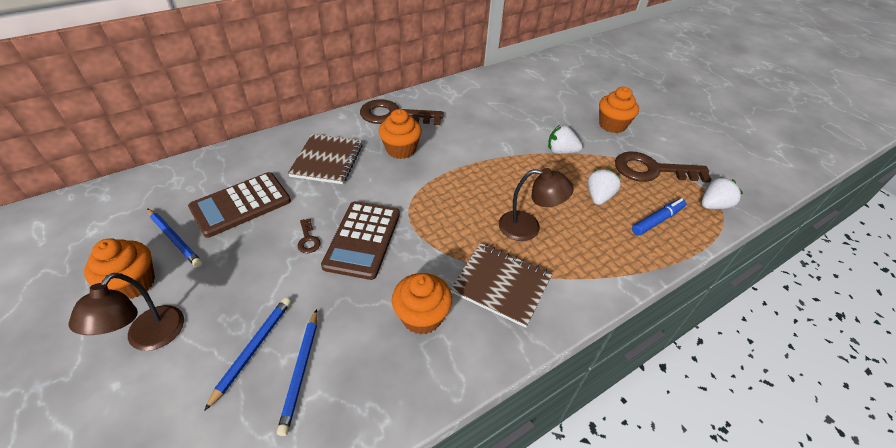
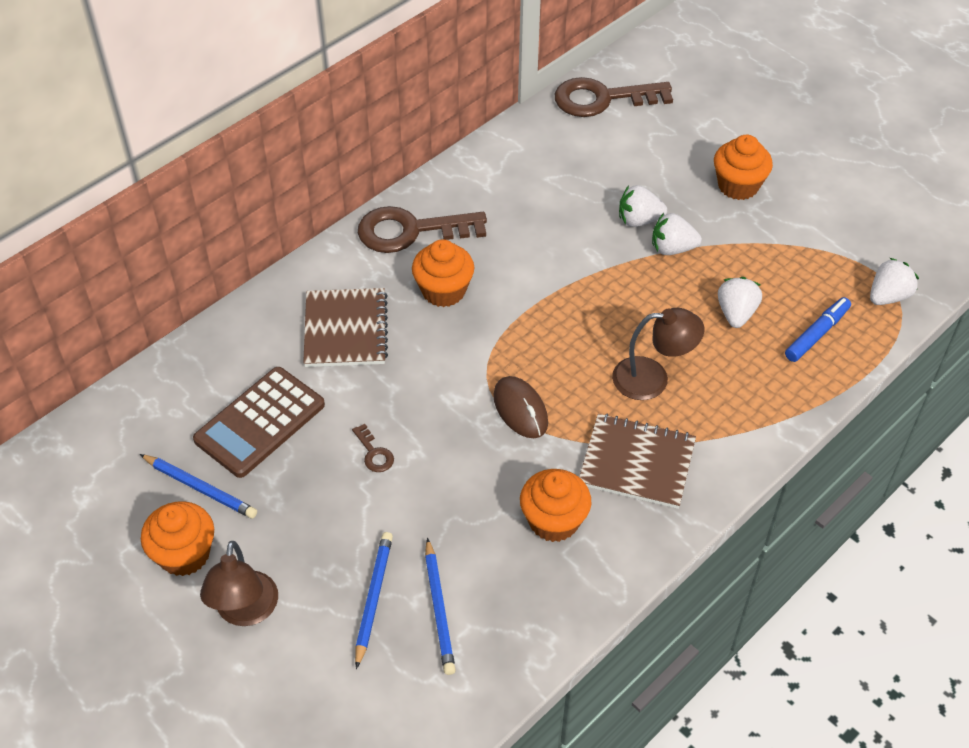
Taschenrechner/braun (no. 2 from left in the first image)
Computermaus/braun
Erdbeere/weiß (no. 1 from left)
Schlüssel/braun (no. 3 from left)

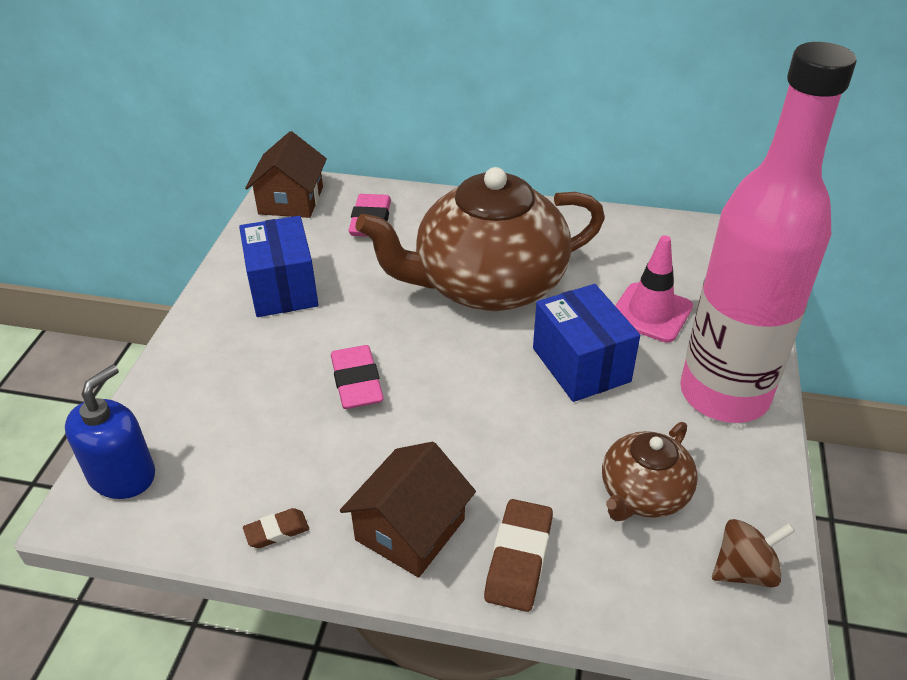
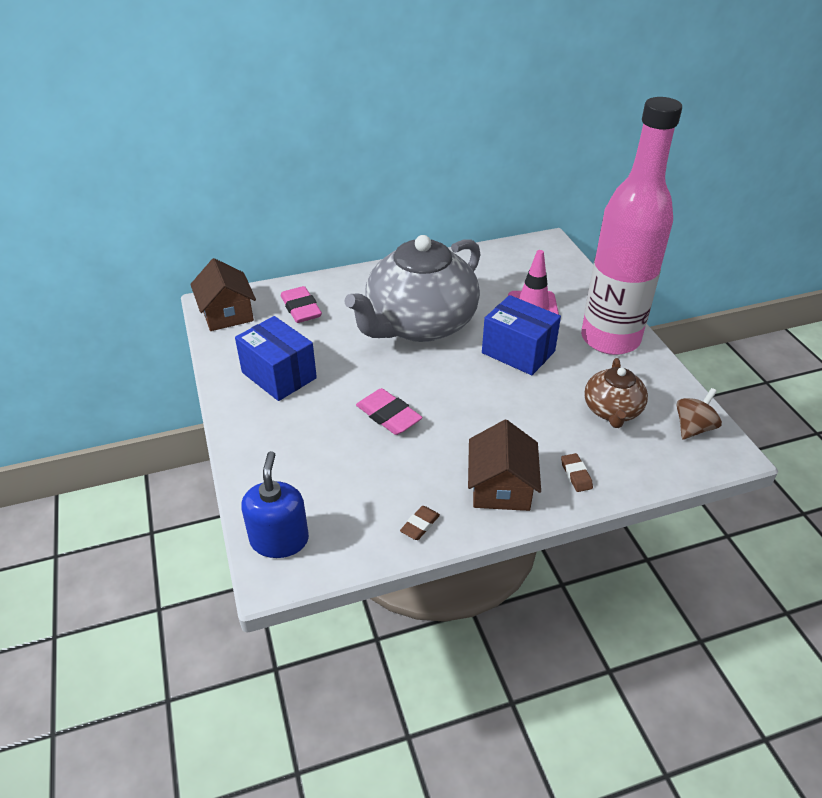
Teekanne/grau
Radiergummi/braun (no. 2 from left)

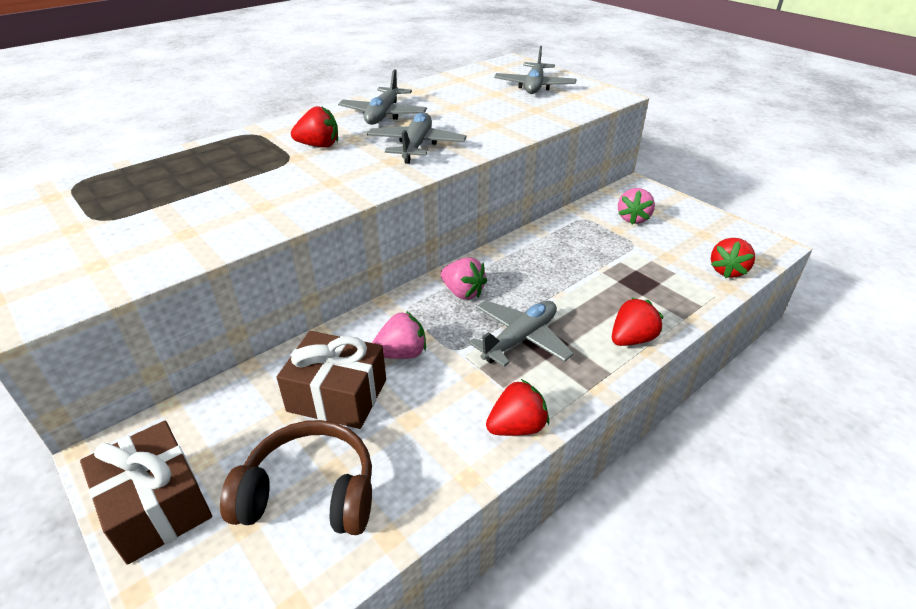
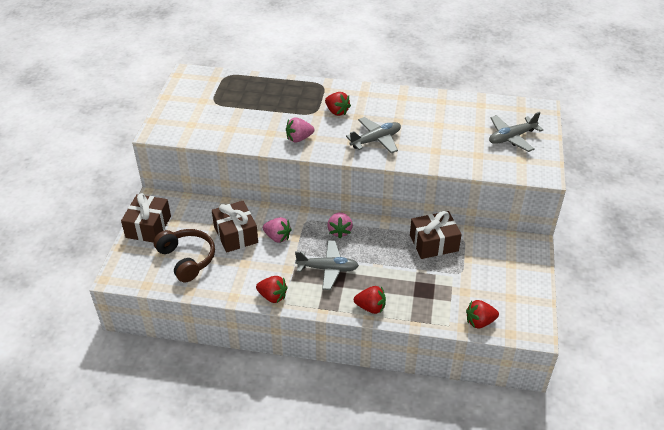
Flugzeug/grau (no. 1 from left in the first image)
Geschenk/braun (no. 3 from left)
Erdbeere/rosa (no. 2 from left)

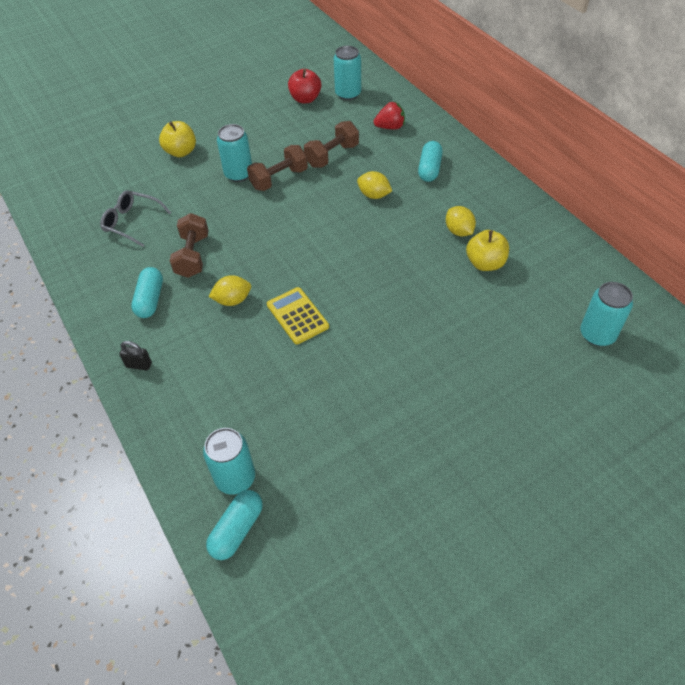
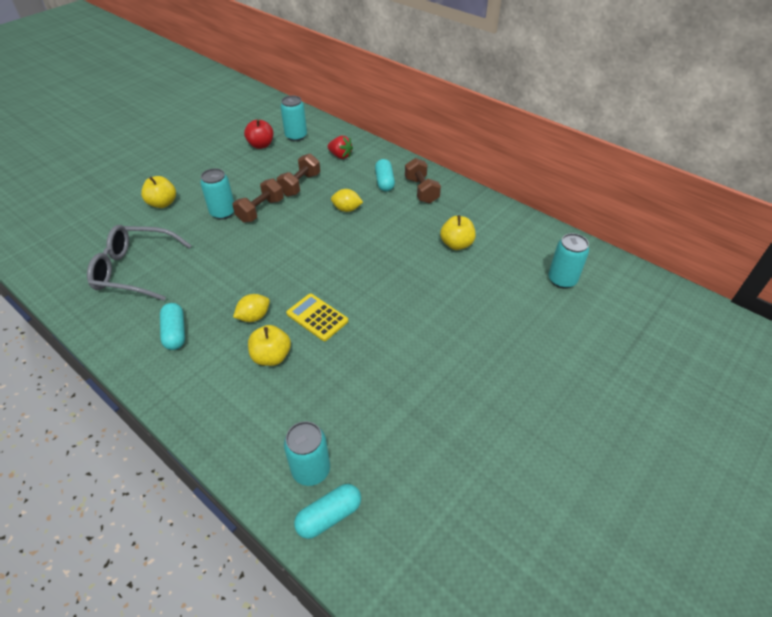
Vorhängeschloss/schwarz
Zitrone/gelb (no. 3 from left in the first image)
Apfel/gelb (no. 2 from left)
Hantel/braun (no. 3 from left)
Kapsel/türkis (no. 2 from left)
Erdbeere/rot
Brille/grau

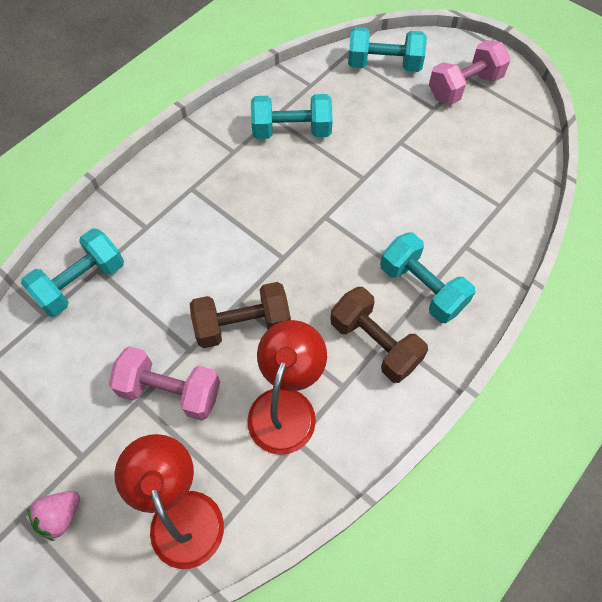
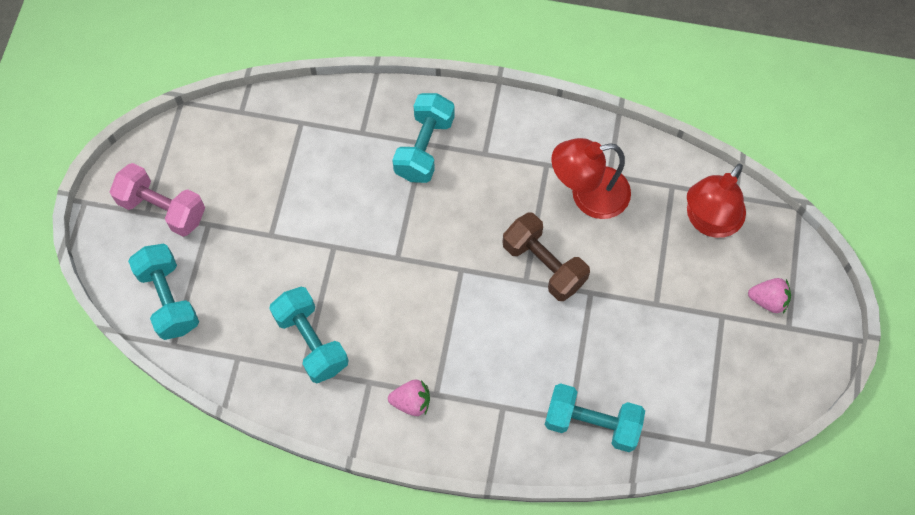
Hantel/rosa (no. 1 from left in the first image)
Hantel/braun (no. 2 from left in the first image)
Erdbeere/rosa (no. 1 from left)

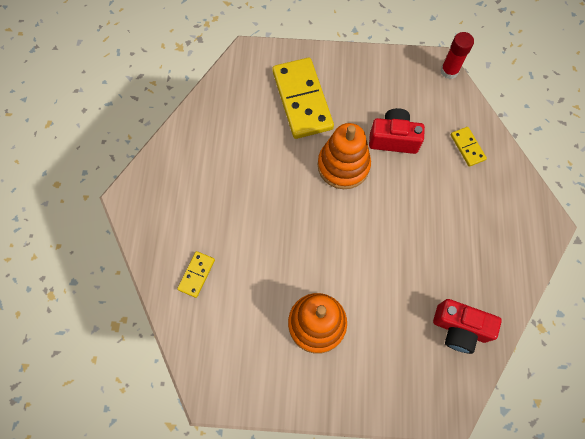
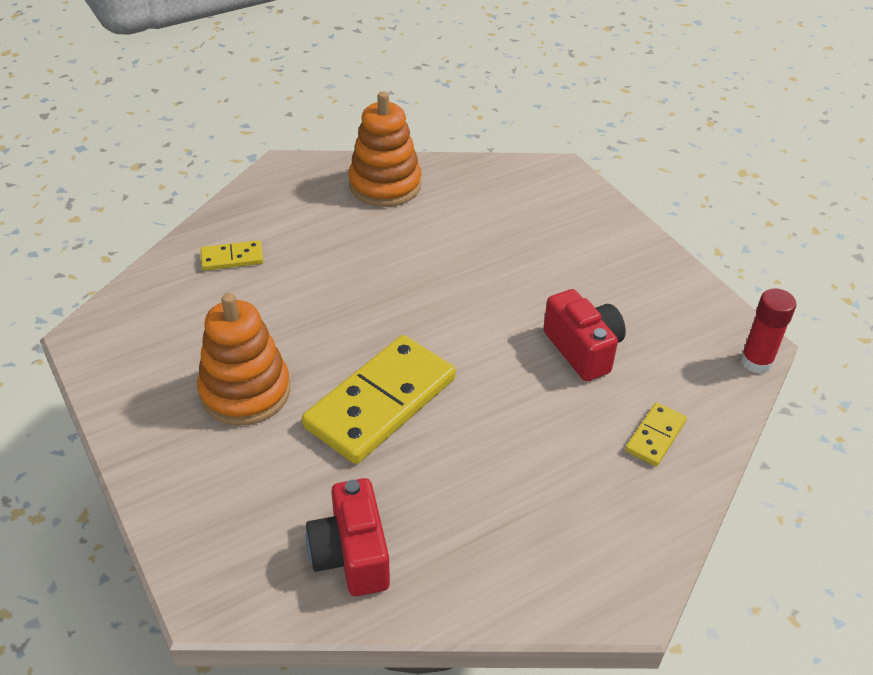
Dominostein/gelb (no. 2 from left)
Stapelspielzeug/orange (no. 2 from left)

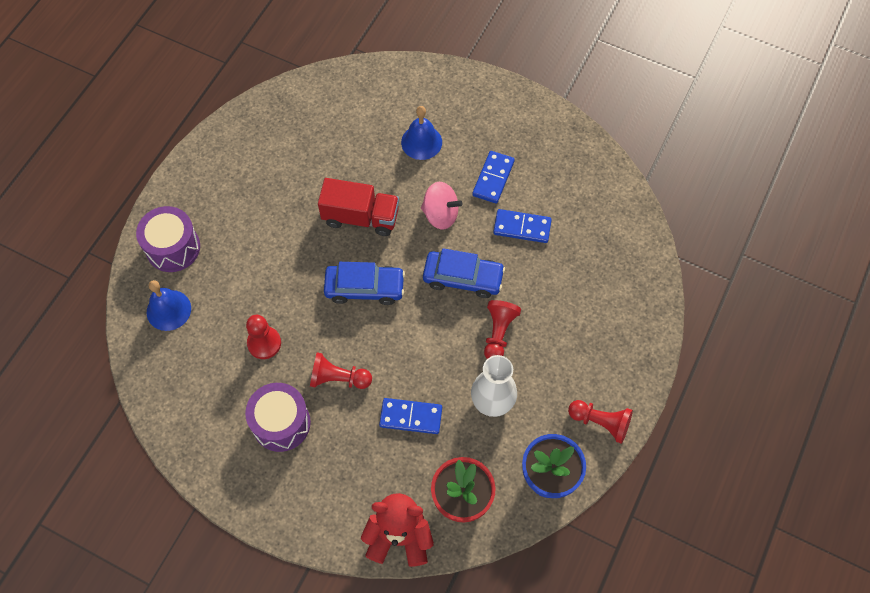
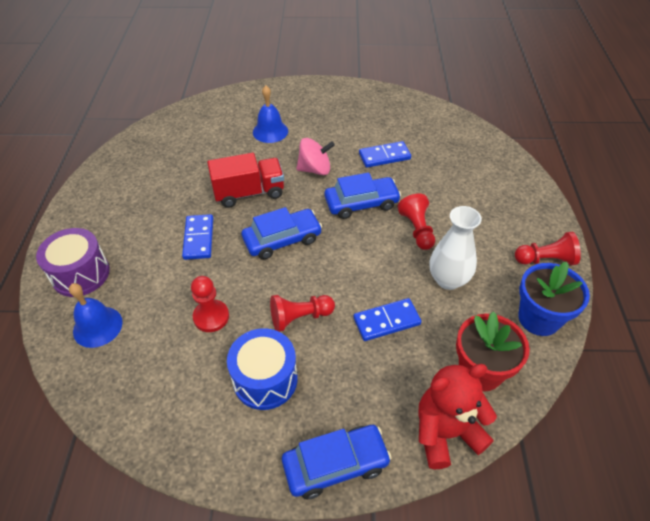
Auto/blau (no. 2 from left)
Dominostein/blau (no. 1 from left)
Trommel/blau

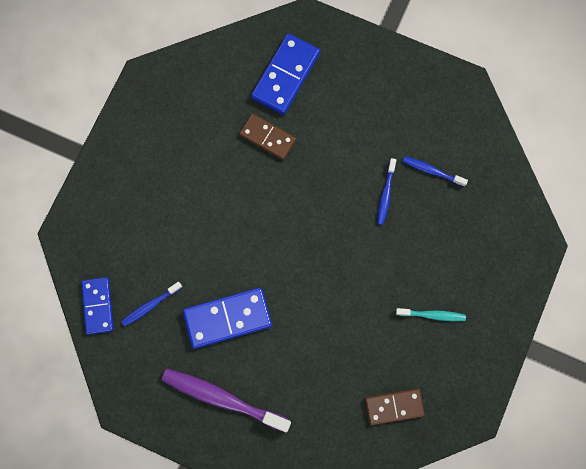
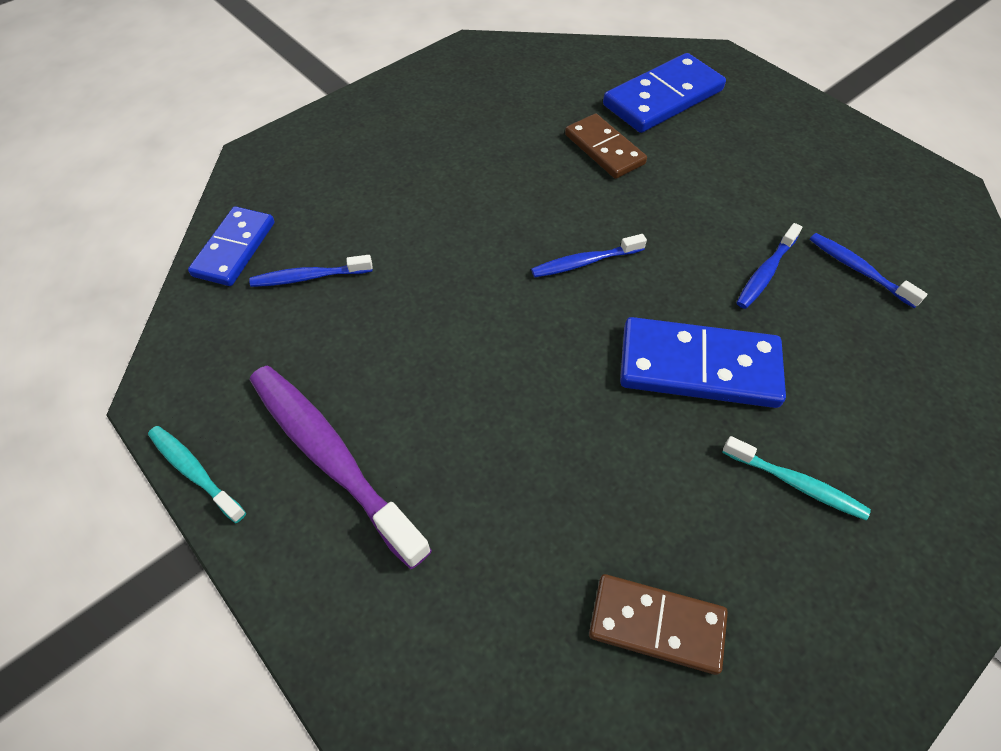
Zahnbürste/türkis (no. 1 from left)
Zahnbürste/blau (no. 2 from left)
Dominostein/blau (no. 3 from left)

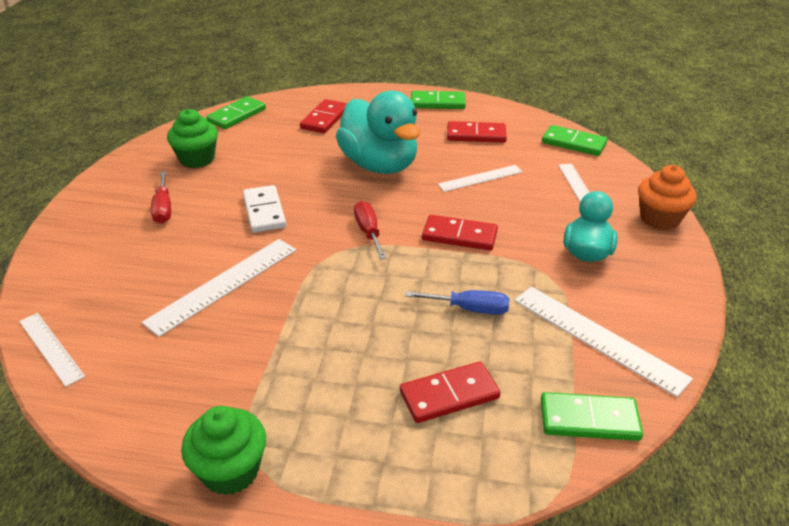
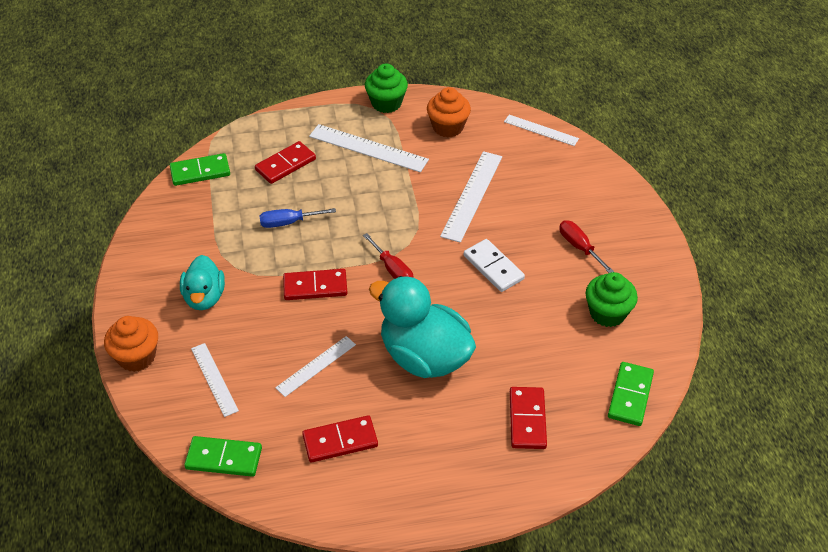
Dominostein/grün (no. 2 from left in the first image)
Muffin/orange (no. 2 from left)
Lineal/weiß (no. 3 from left)

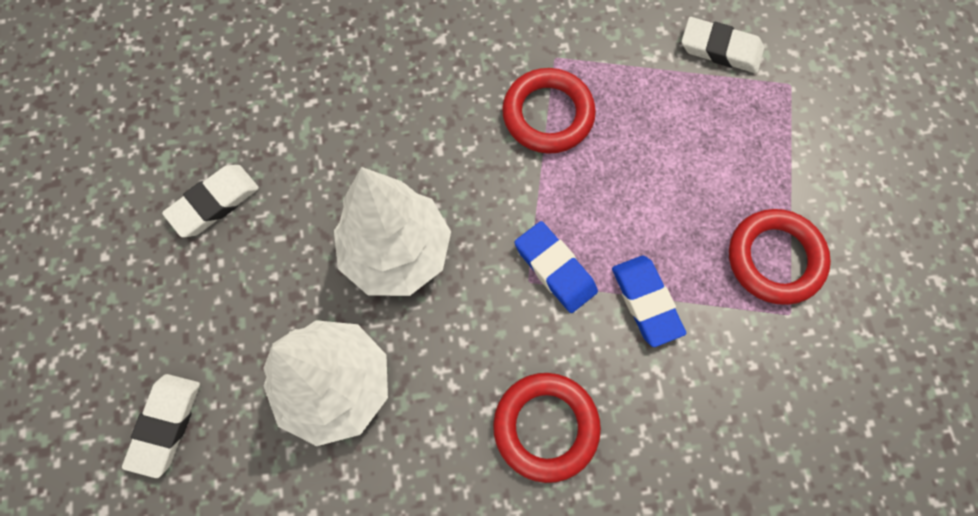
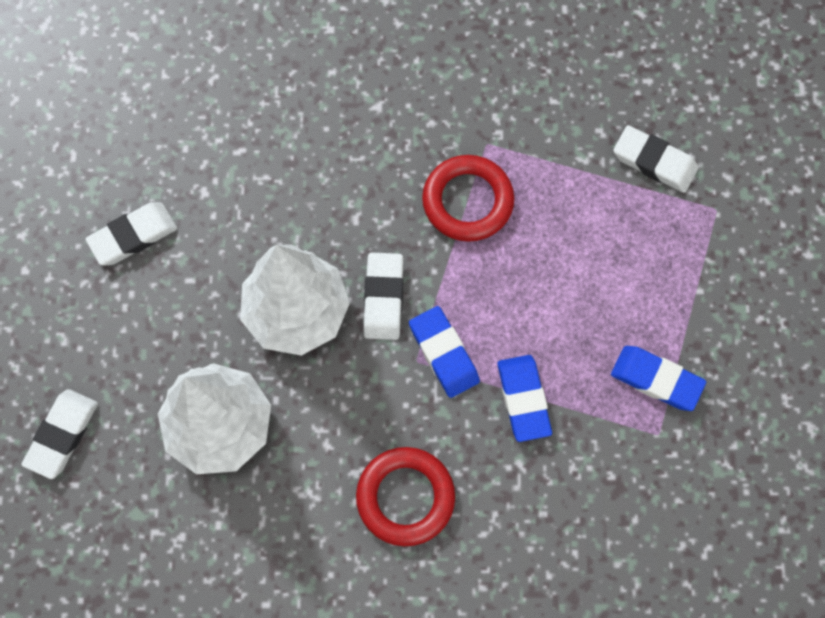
Radiergummi/weiß (no. 3 from left)
Radiergummi/blau (no. 3 from left)

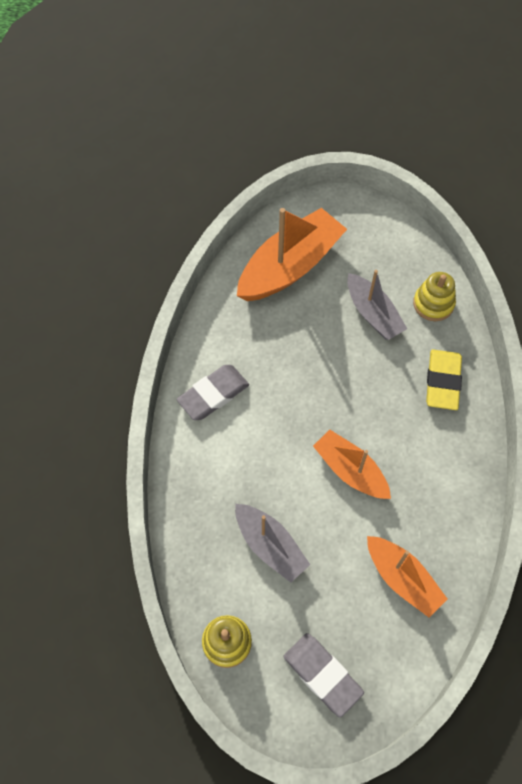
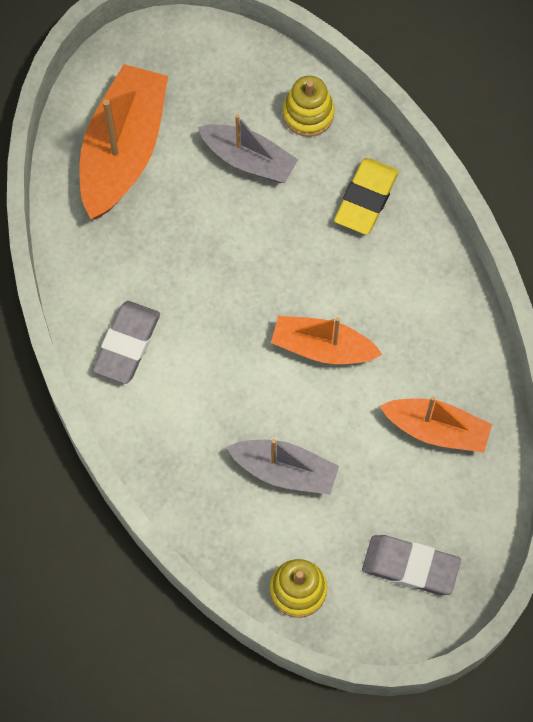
Radiergummi/gelb

